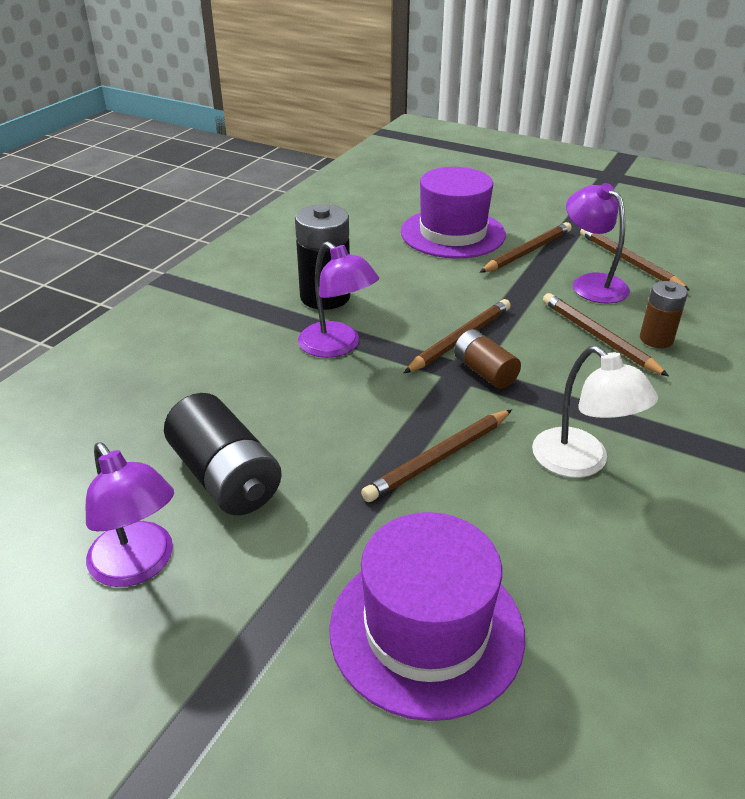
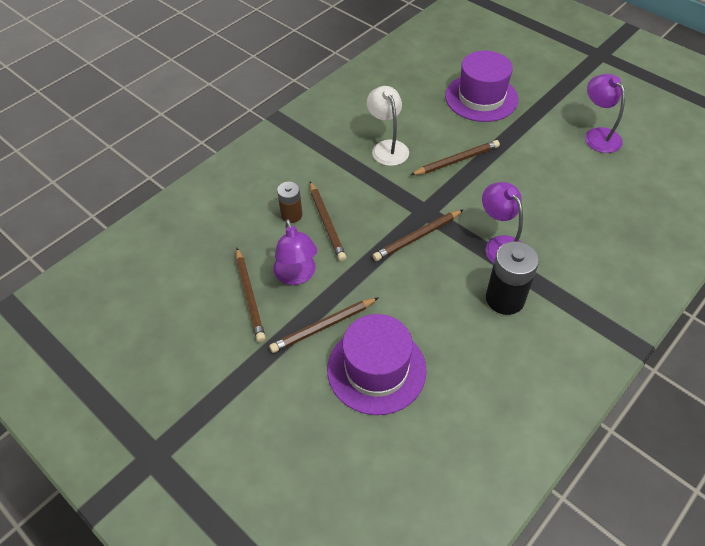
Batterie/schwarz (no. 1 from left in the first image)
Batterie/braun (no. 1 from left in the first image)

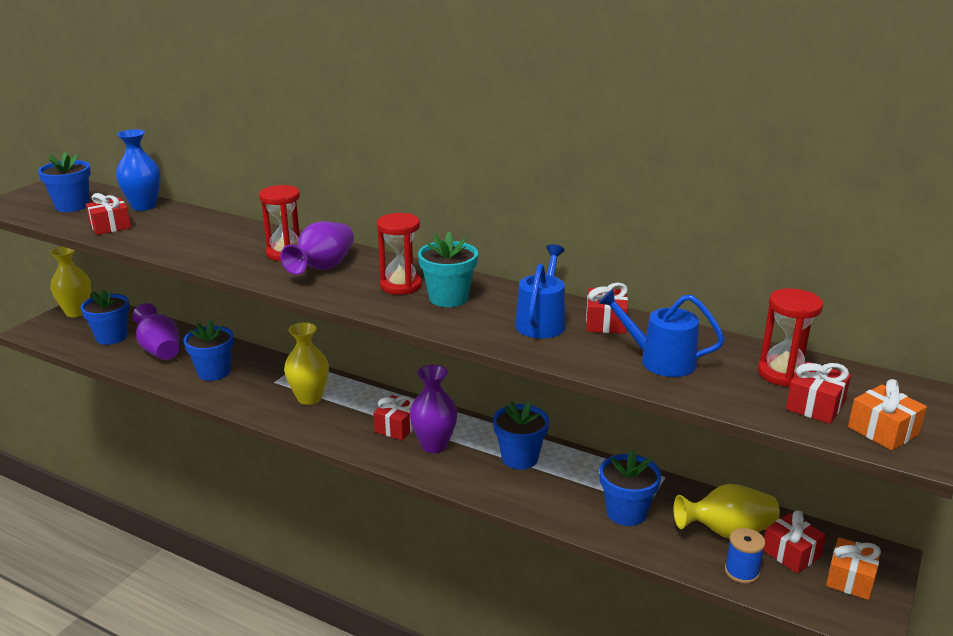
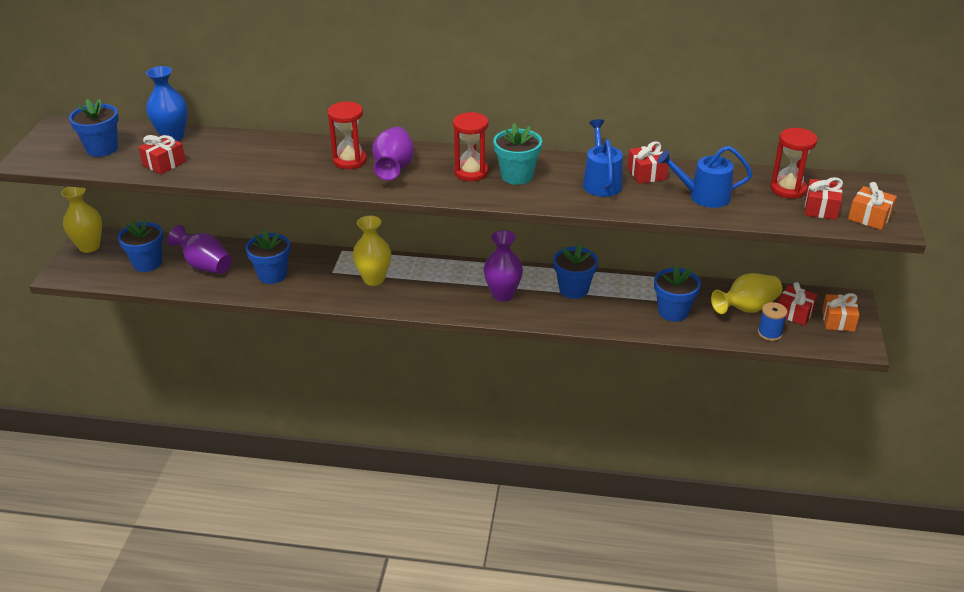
Geschenk/rot (no. 2 from left in the first image)

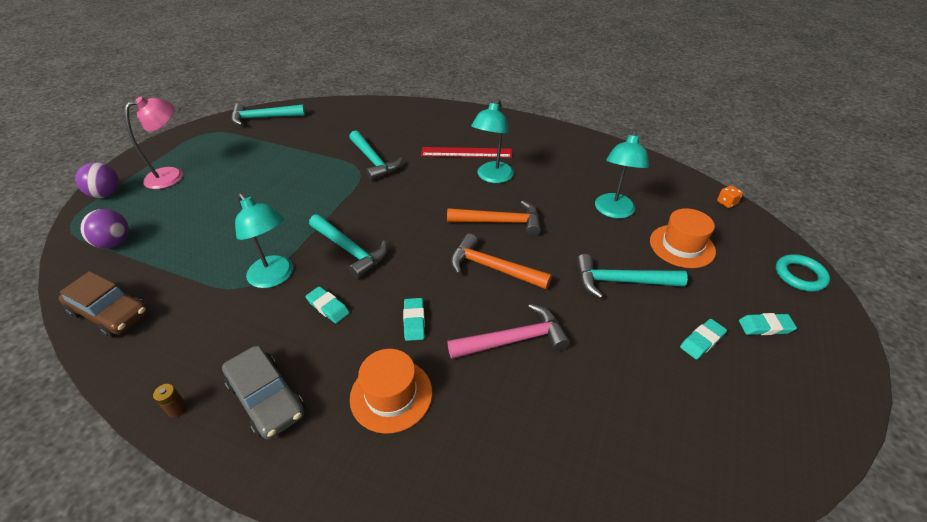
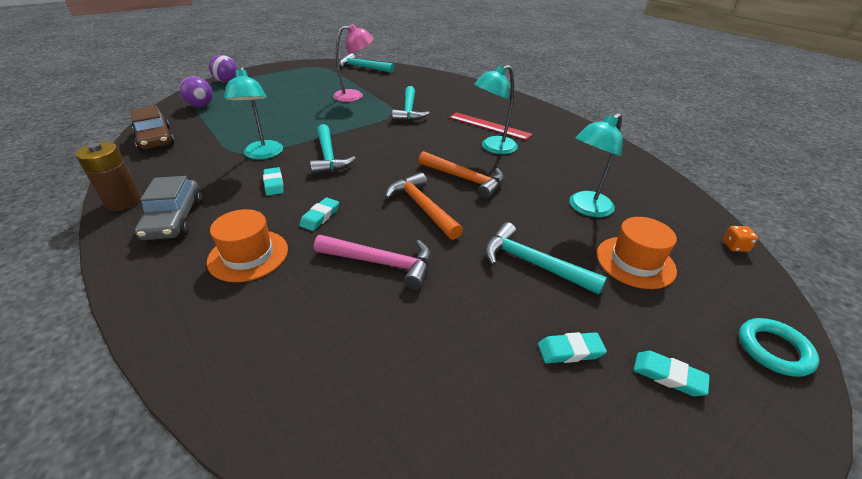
Lampe/rosa
Batterie/braun

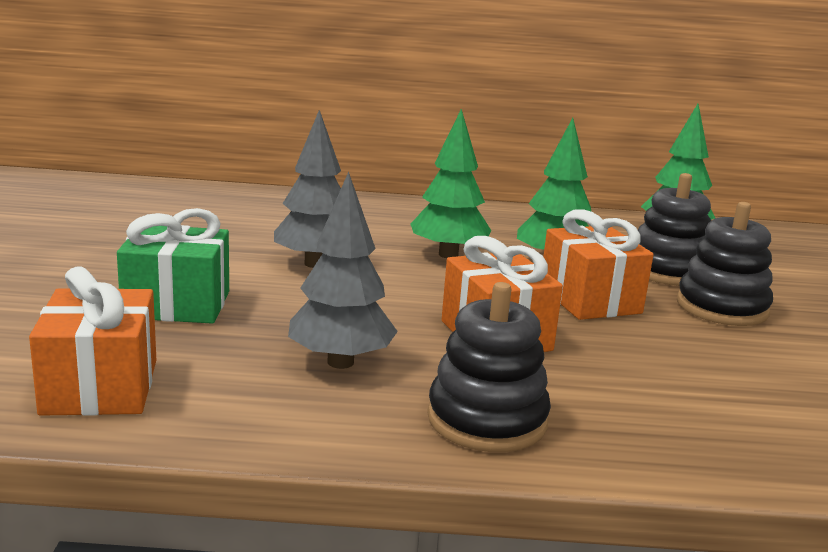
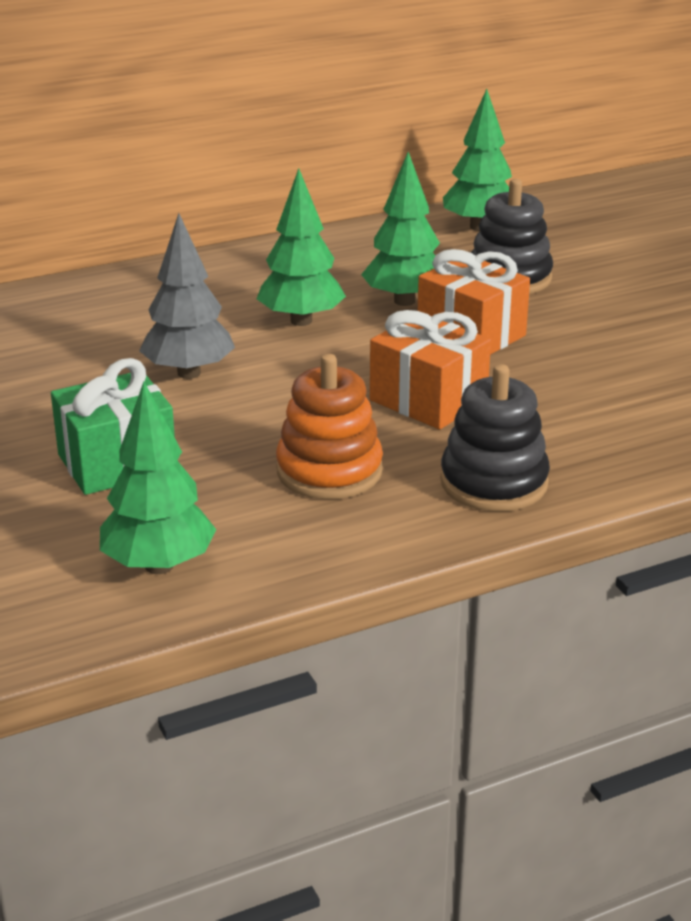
Stapelspielzeug/schwarz (no. 3 from left in the first image)
Baum/grün (no. 1 from left)
Stapelspielzeug/orange

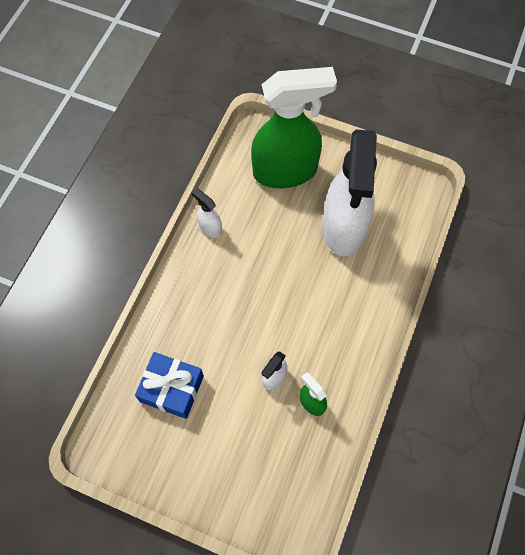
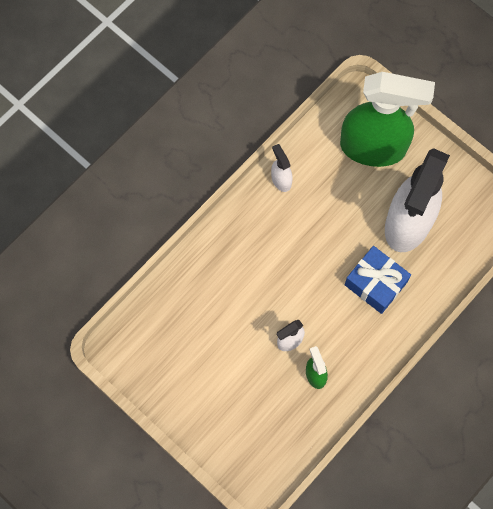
Geschenk/blau

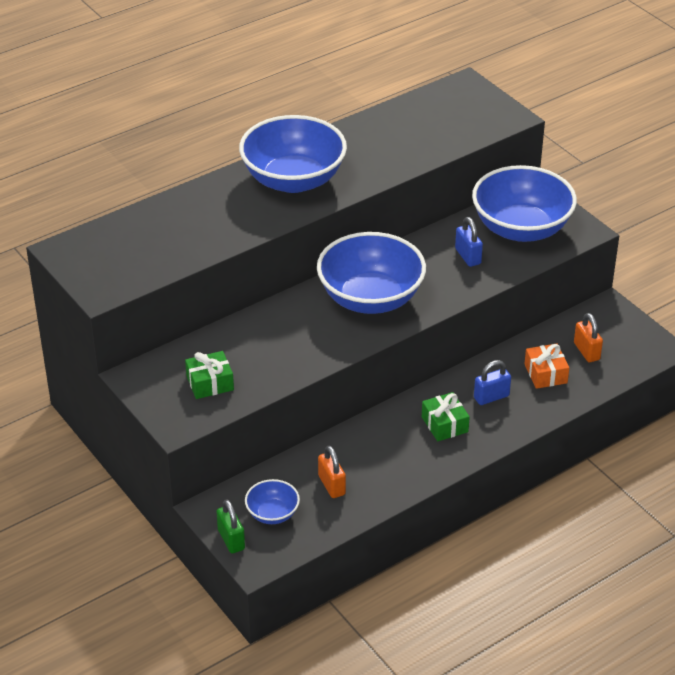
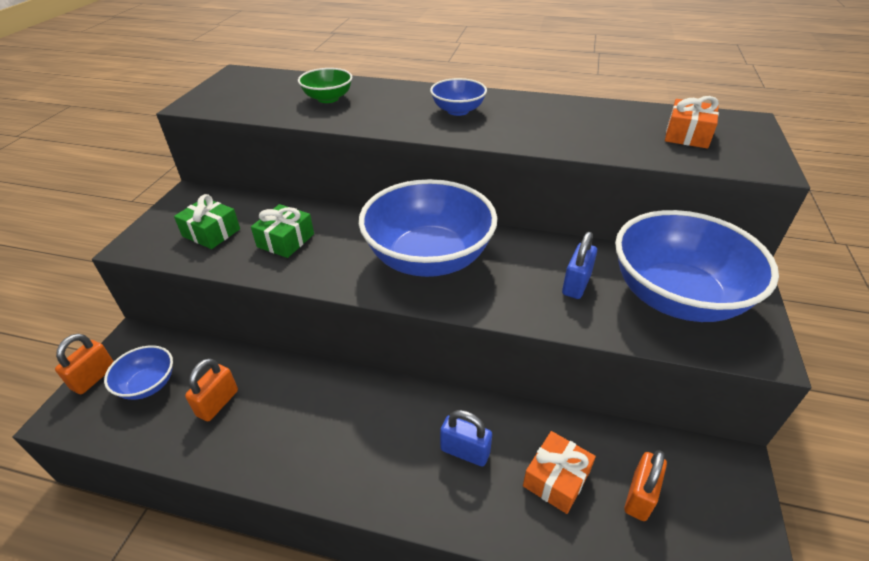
Schüssel/grün
Geschenk/orange (no. 2 from left)
Geschenk/grün (no. 2 from left)
Vorhängeschloss/orange (no. 1 from left)
Schüssel/blau (no. 3 from left)

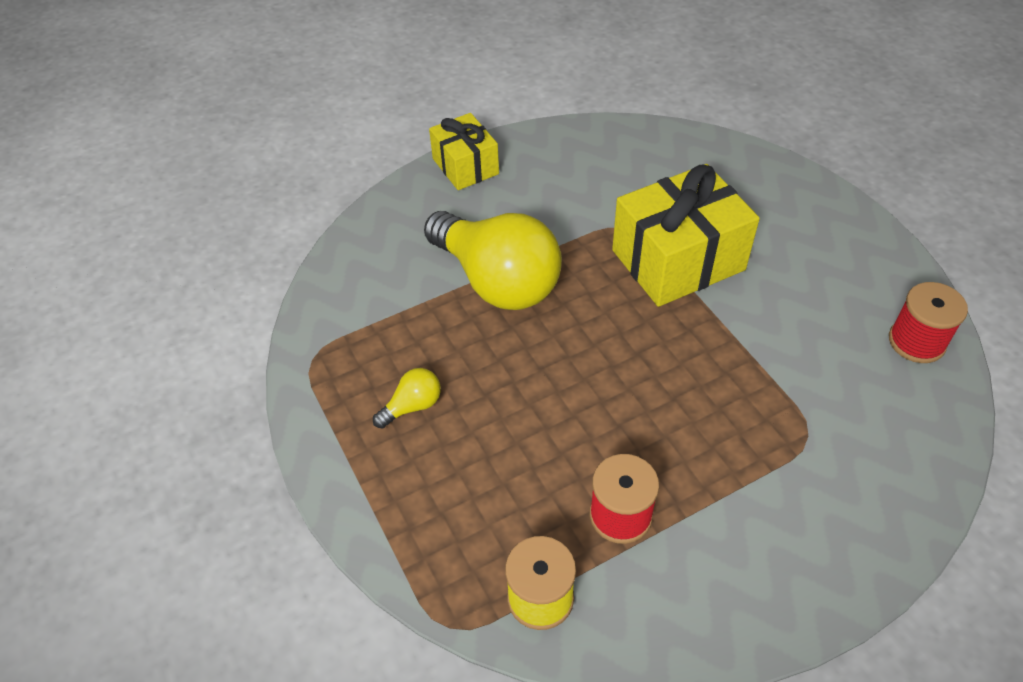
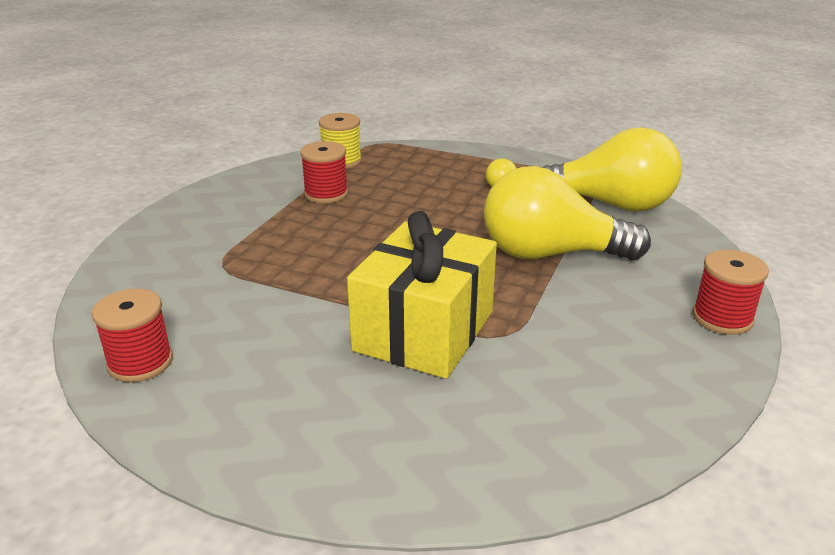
Glühbirne/gelb (no. 3 from left)
Garnrolle/rot (no. 3 from left)

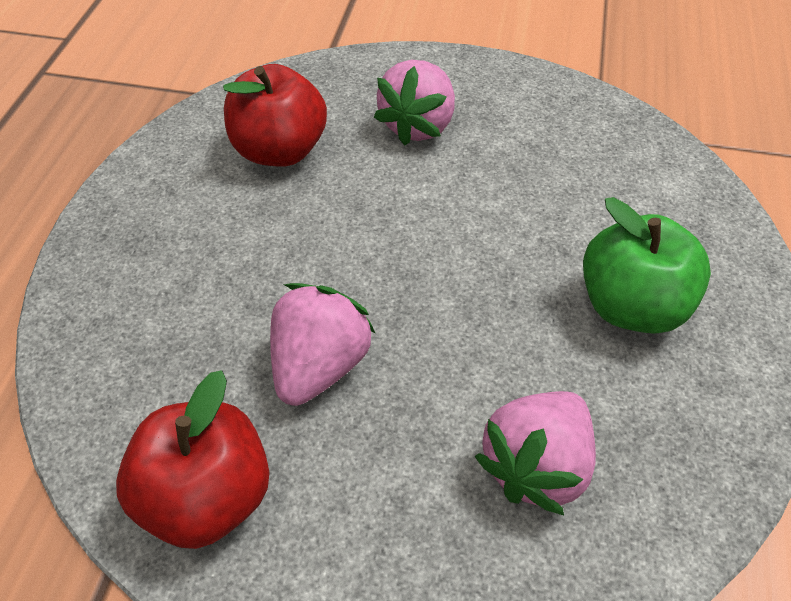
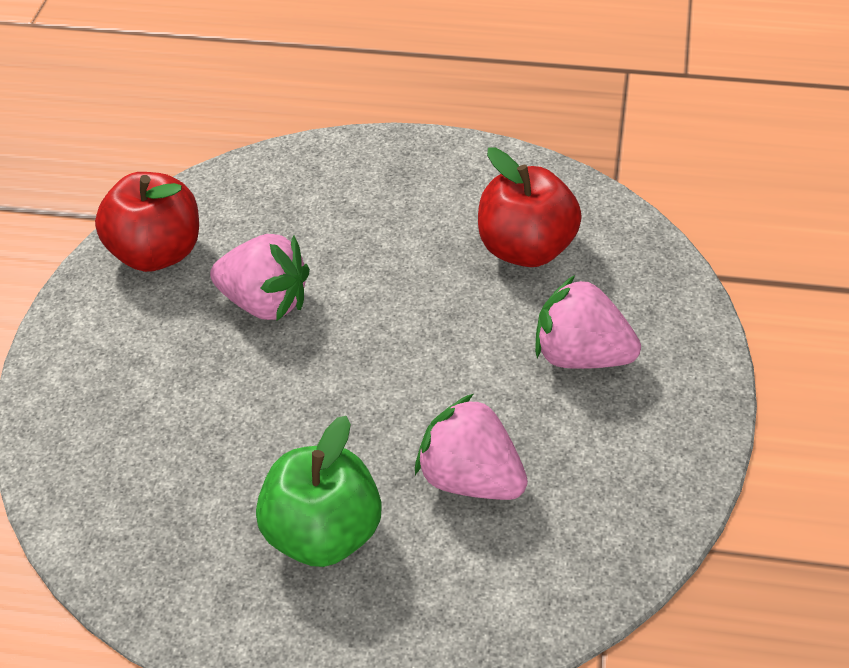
Erdbeere/rosa (no. 2 from left)

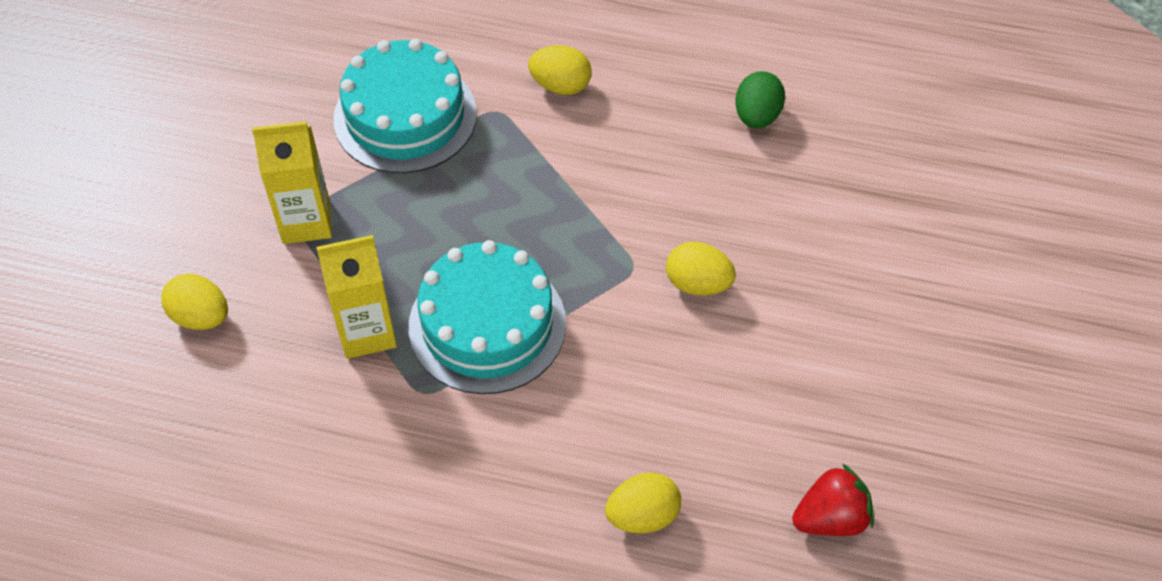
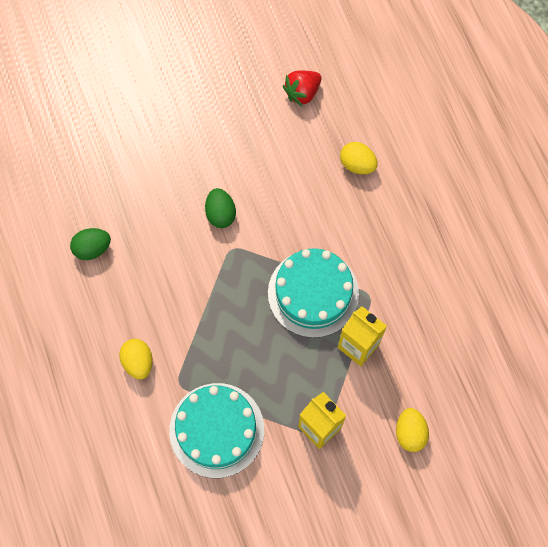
Ei/grün (no. 2 from left)
Erdbeere/rot

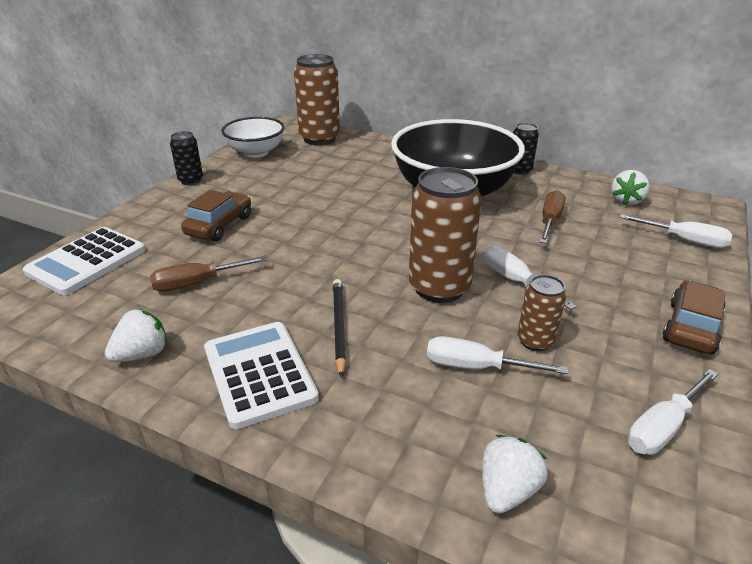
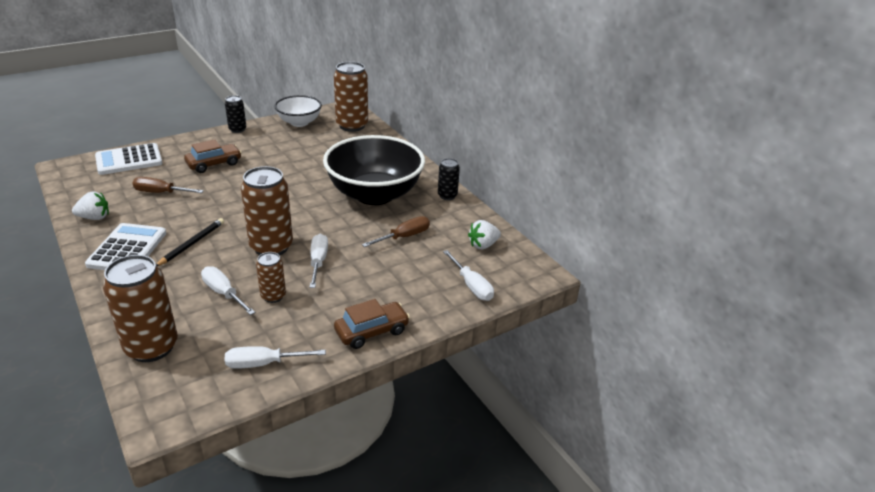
Dose/braun (no. 1 from left)

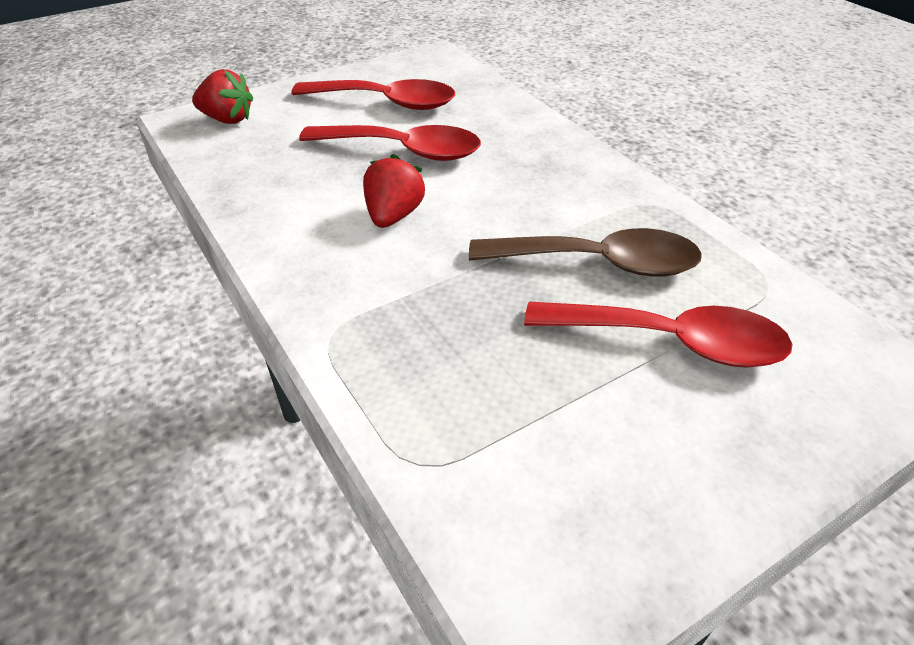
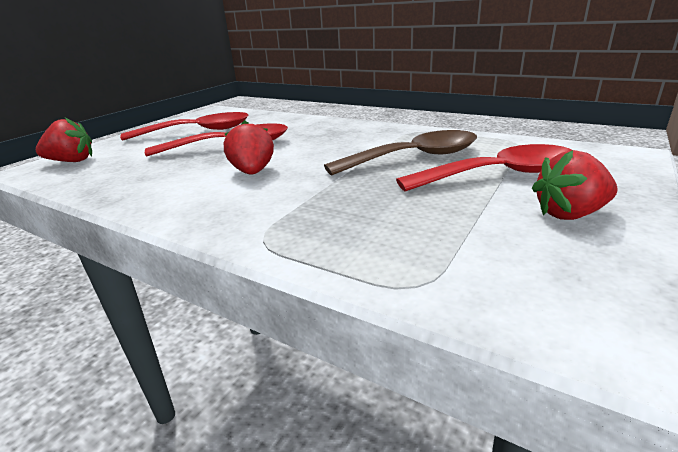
Erdbeere/rot (no. 3 from left)

